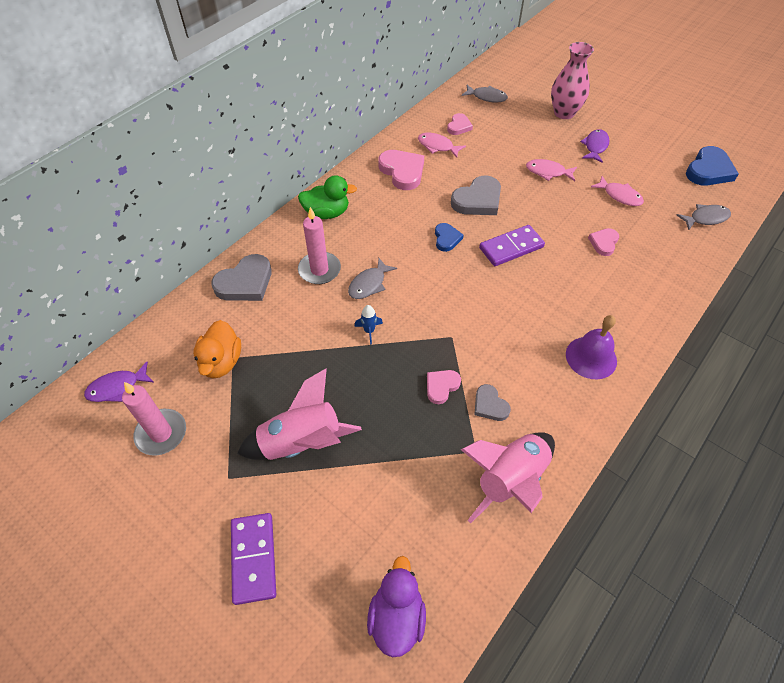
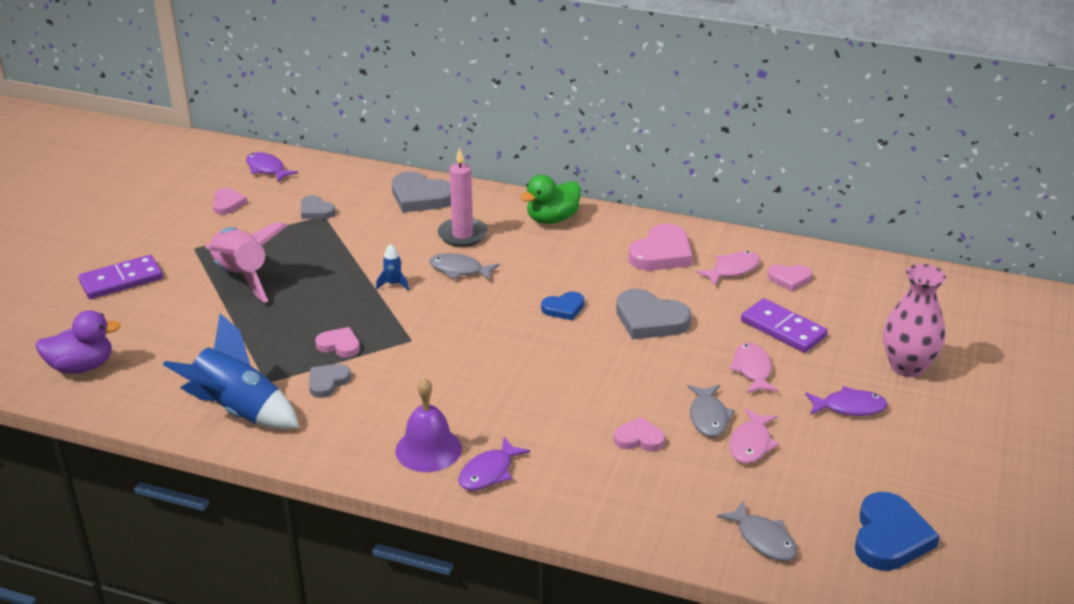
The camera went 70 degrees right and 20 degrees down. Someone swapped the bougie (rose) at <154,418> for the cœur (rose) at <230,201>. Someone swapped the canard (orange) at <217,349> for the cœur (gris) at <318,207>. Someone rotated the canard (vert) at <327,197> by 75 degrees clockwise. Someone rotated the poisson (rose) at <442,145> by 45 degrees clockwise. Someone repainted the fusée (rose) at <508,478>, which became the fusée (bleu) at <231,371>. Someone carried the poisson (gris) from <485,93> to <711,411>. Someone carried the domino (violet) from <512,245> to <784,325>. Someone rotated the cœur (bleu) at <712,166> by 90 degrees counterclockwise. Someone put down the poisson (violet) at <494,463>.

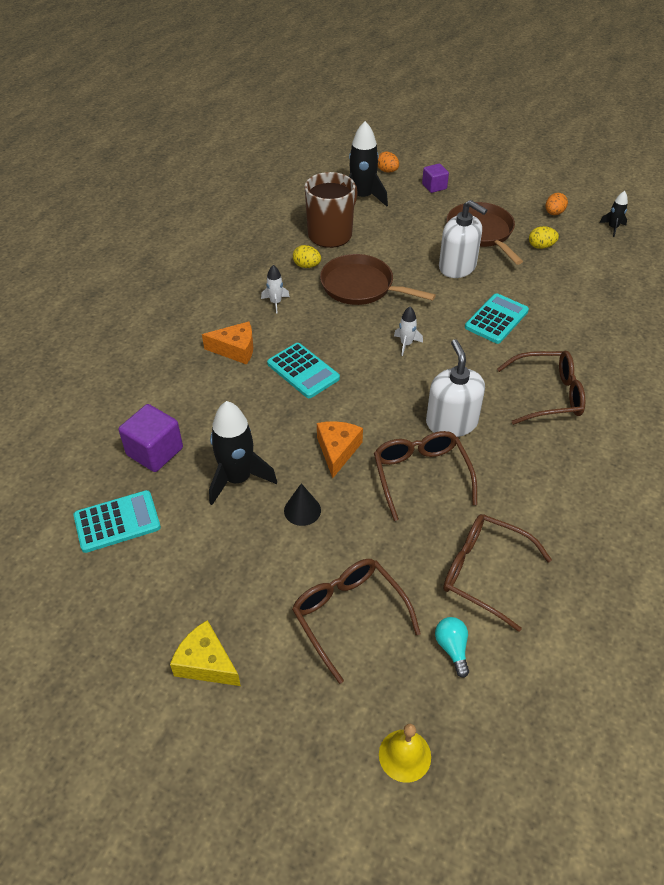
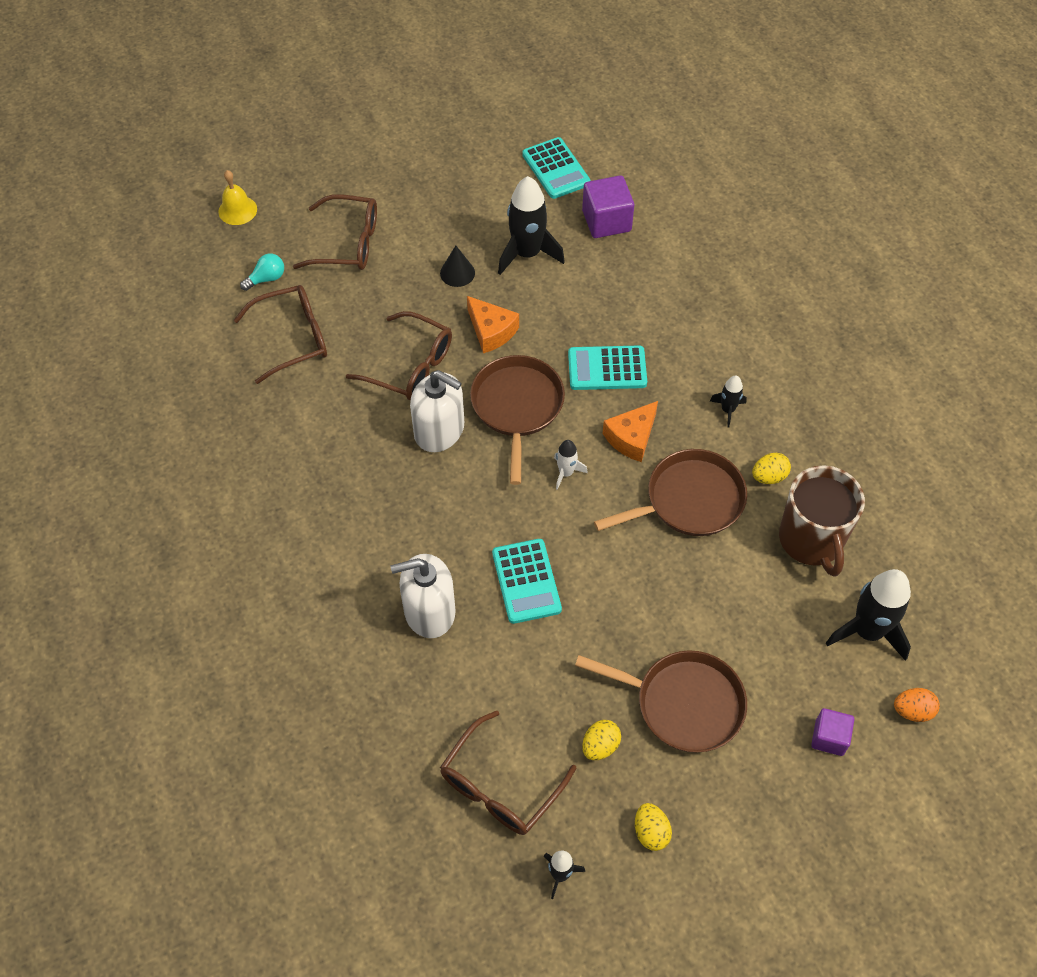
The camera went 130 degrees right and 10 degrees up. Someone rotated the calculatrice (turquoise) at <117,521> by 45 degrees counterclockwise. Someone took away the fromage (jaune) at <205,653>. Someone carried the fromage (orange) from <227,343> to <630,431>. Someone repainted the fusée (blanc) at <275,289>, which became the fusée (noir) at <728,402>. Someone rotated the ampoule (turquoise) at <452,647> by 60 degrees counterclockwise. Someone carried the distributeur de savon (blanc) from <463,239> to <423,596>. Someone carried the lunettes (marron) from <541,388> to <508,773>. Someone repainted the œuf (orange) at <557,204>, which became the œuf (jaune) at <653,827>. Someone put down the poêle (marron) at <517,420>.

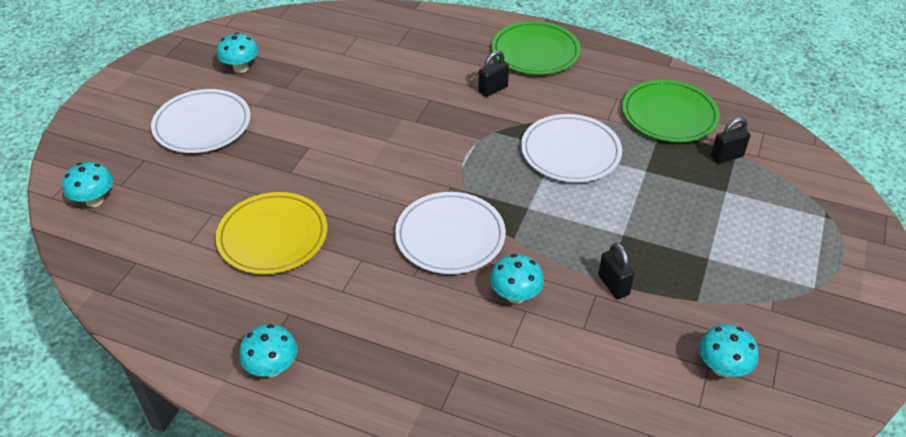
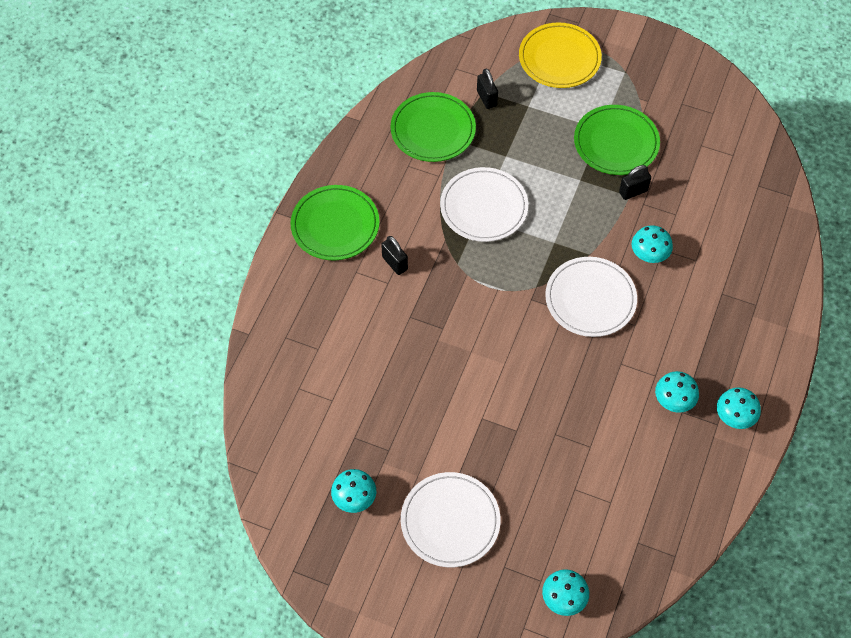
The camera went 90 degrees left and 15 degrees up. Someone carried the assiette (jaune) from <271,233> to <560,55>. Someone carried the champignon (turquoise) from <729,350> to <677,392>. Someone put down the assiette (vert) at <617,140>.

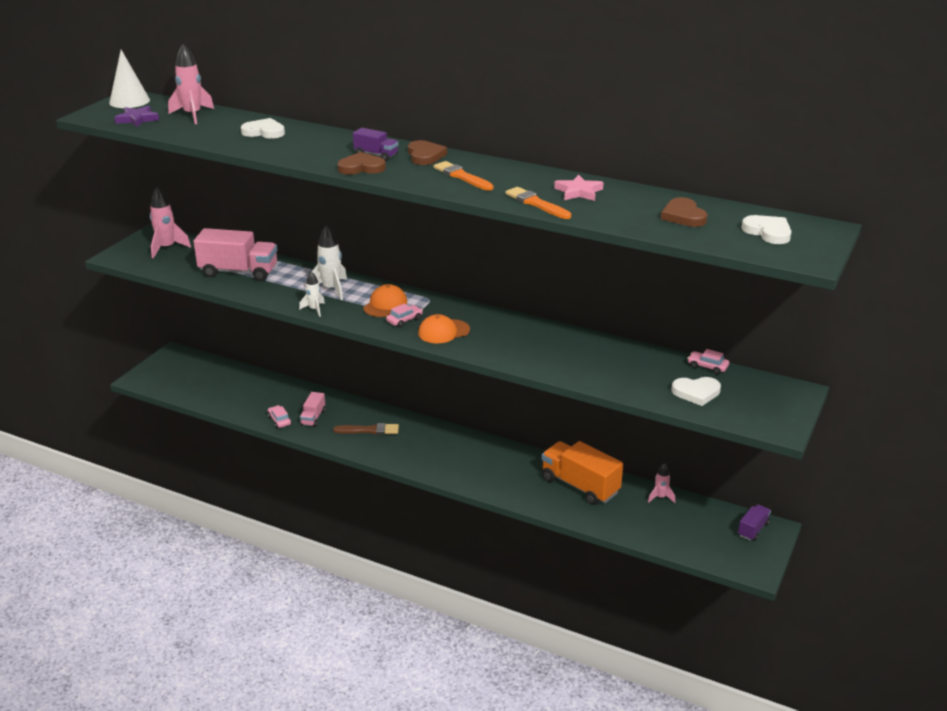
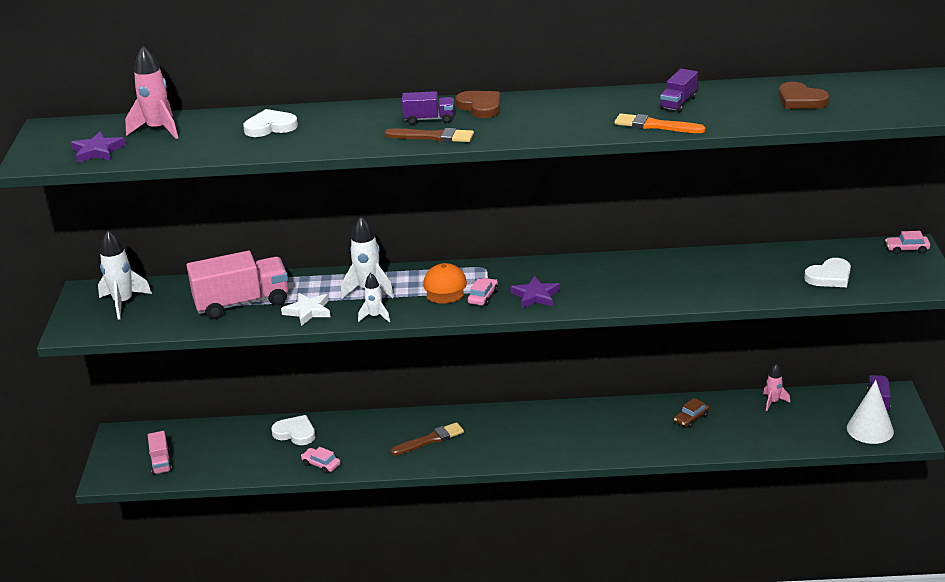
The camera went 25 degrees left and 0 degrees up. Someone carried the cône (blanc) from <129,79> to <870,412>. Someone repainted the fusée (rose) at <170,222>, which became the fusée (blanc) at <125,275>. Someone carried the camion (rose) from <312,409> to <160,453>. Someone swapped the cœur (marron) at <361,163> for the pinceau (marron) at <429,135>. Someone swapped the casquette (orange) at <444,328> for the étoile (violet) at <535,292>. Someone took away the pinceau (orange) at <463,176>. Someone swapped the camion (orange) at <582,473> for the voiture (marron) at <691,413>. Someone swapped the étoile (rose) at <579,188> for the camion (violet) at <679,91>. Someone carried the voiture (rose) from <708,361> to <907,242>. Someone carried the cœur (blanc) from <767,229> to <293,430>. Someone put down the étoile (blanc) at <305,309>.

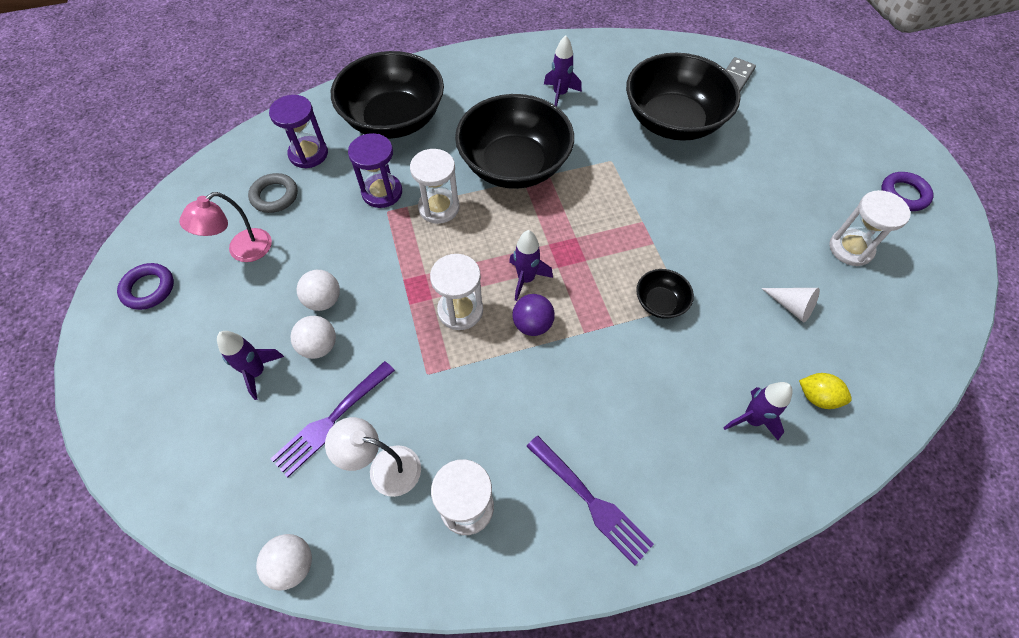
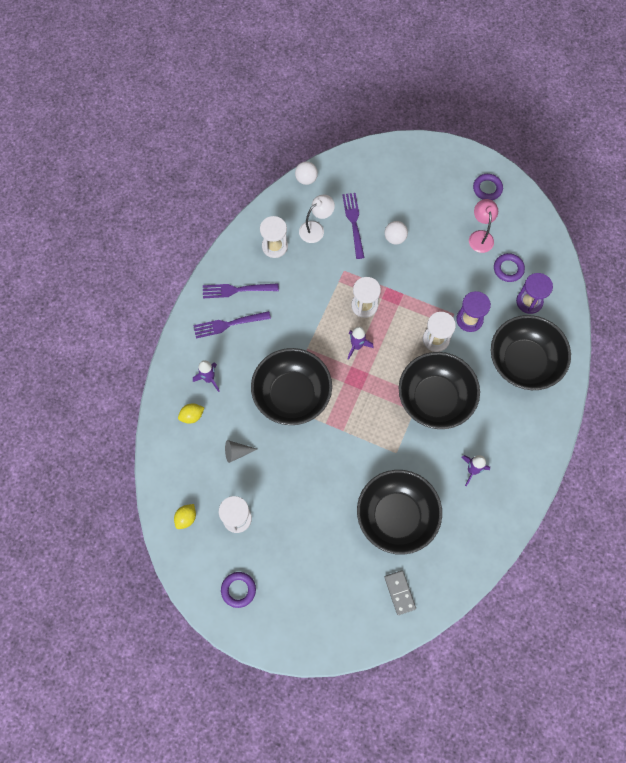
The camera went 130 degrees right and 10 degrees up. Someone took away the fusée (violet) at <250,365>. Someone repainted the anneau (gris) at <273,193>, which became the anneau (violet) at <509,267>. Someone took away the balle (blanc) at <318,290>. Someone took away the balle (violet) at <533,315>. Someone scaled the bol (noir) at <665,294> by 2.33. Someone repainted the cône (blanc) at <790,305>, which became the cône (gris) at <241,451>. Someone put down the citron (jaune) at <185,516>. Someone put down the fourchette (violet) at <232,324>.

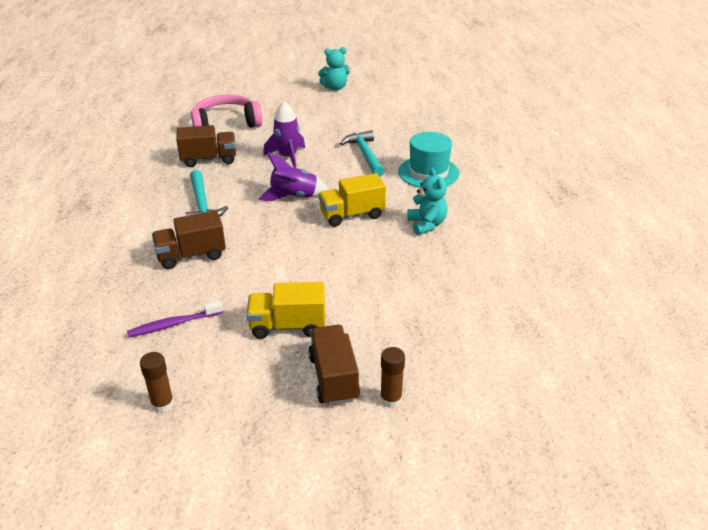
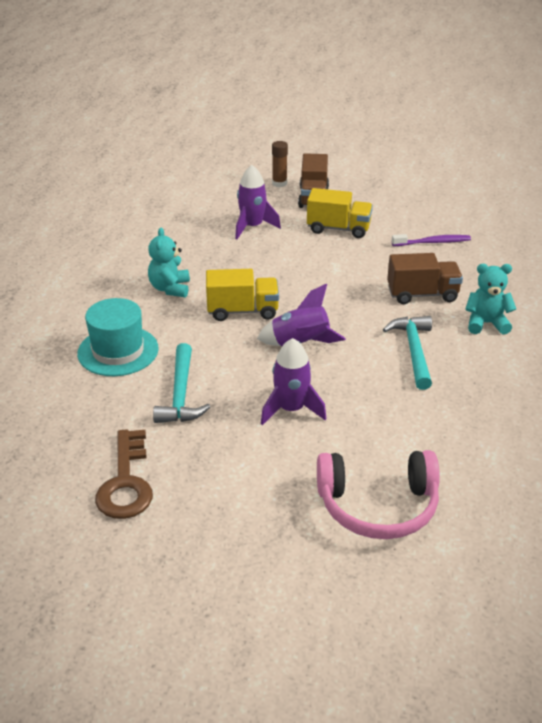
The camera went 165 degrees left and 0 degrees up. Someone took away the bâton de colle (marron) at <157,382>. Someone took away the camion (marron) at <206,146>. Someone carried the ours en peluche (turquoise) from <334,68> to <491,299>. Someone put down the clé (marron) at <124,474>. Someone put down the fusée (violet) at <258,202>.

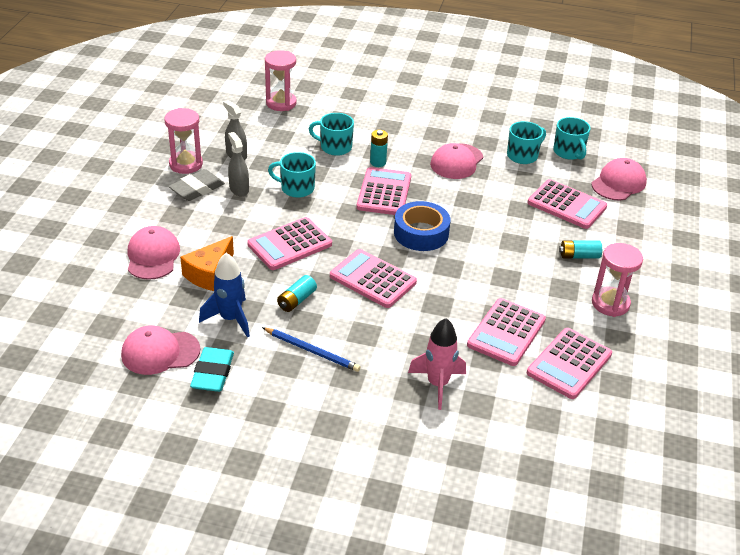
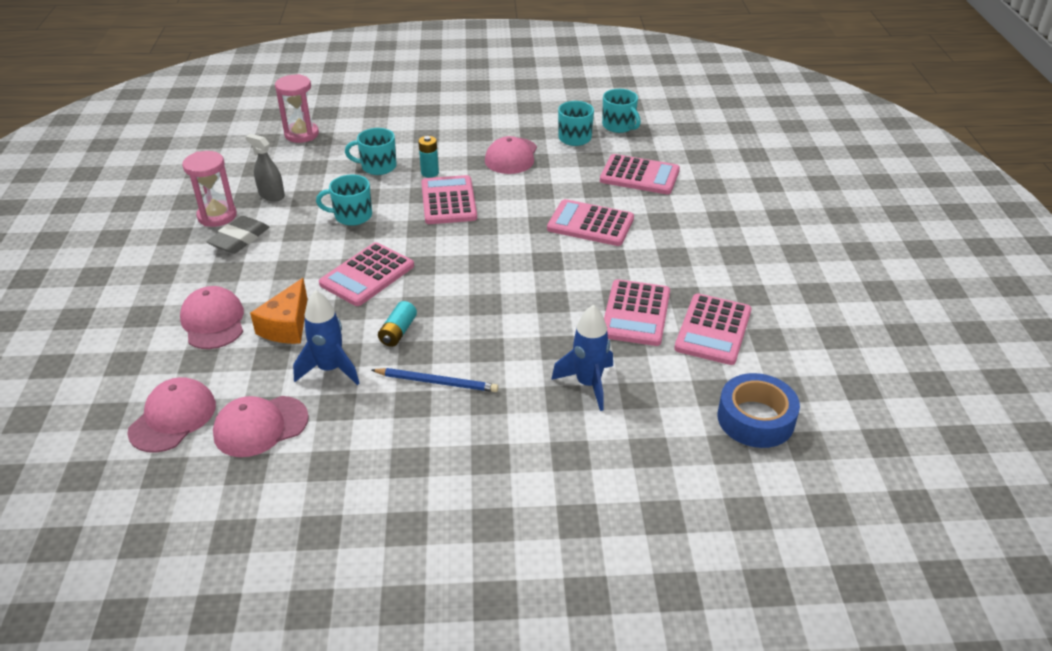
The camera went 15 degrees left and 0 degrees up. Someone took away the gomme (turquoise) at <212,369>. Someone took away the vaporisateur (gris) at <238,164>. Someone carried the calculatrice (rose) from <373,278> to <590,222>. Someone carried the ruban adhésif (bleu) from <422,226> to <759,410>. Someone repainted the fusée (rose) at <437,364>, which became the fusée (bleu) at <582,358>. Someone took away the pile (turquoise) at <580,249>. Someone carried the casquette (rose) from <619,179> to <171,414>. Someone took away the sablier (rose) at <617,280>.

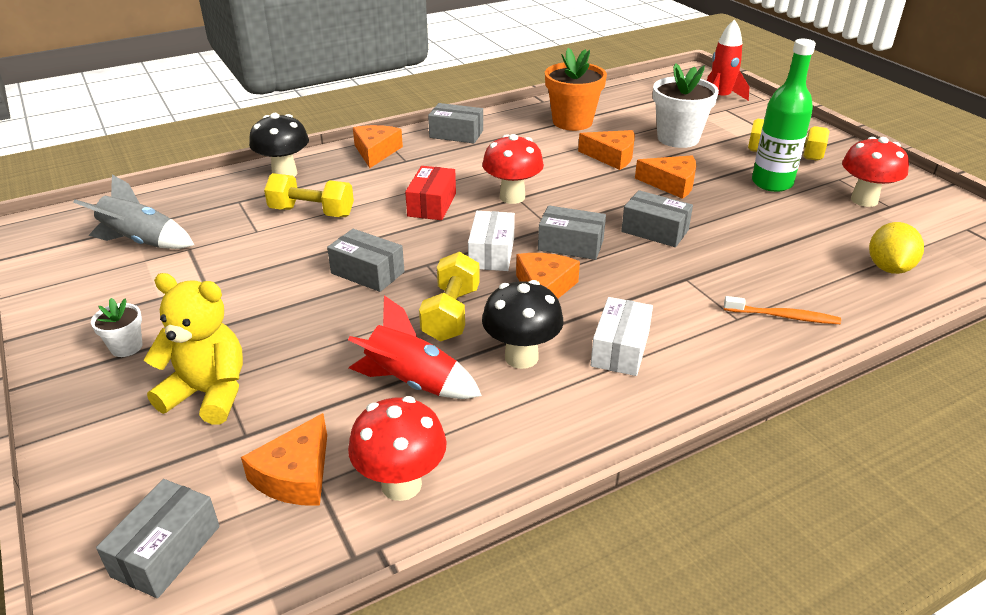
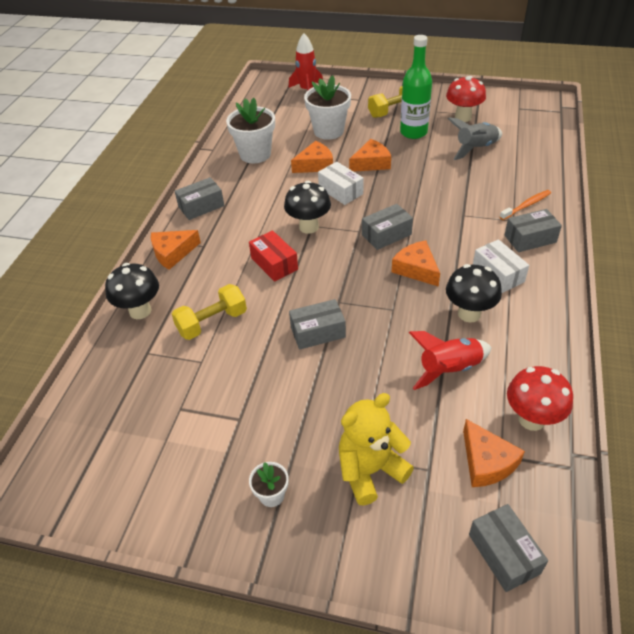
The camera went 45 degrees left and 10 degrees up. Someone carried the fusée (gris) from <133,212> to <475,139>. Someone rotated the fromage (orange) at <378,146> by 75 degrees counterclockwise. Someone took away the haltère (jaune) at <449,296>. Someone carried the boîte (blanc) from <491,241> to <340,183>. Someone repainted the champignon (rouge) at <513,169>, which became the champignon (noir) at <307,207>. Someone repainted the pot de fleurs (orange) at <576,89>, which became the pot de fleurs (blanc) at <250,130>. Someone carried the boîte (gris) from <657,218> to <533,230>. Someone took away the citron (jaune) at <896,248>.

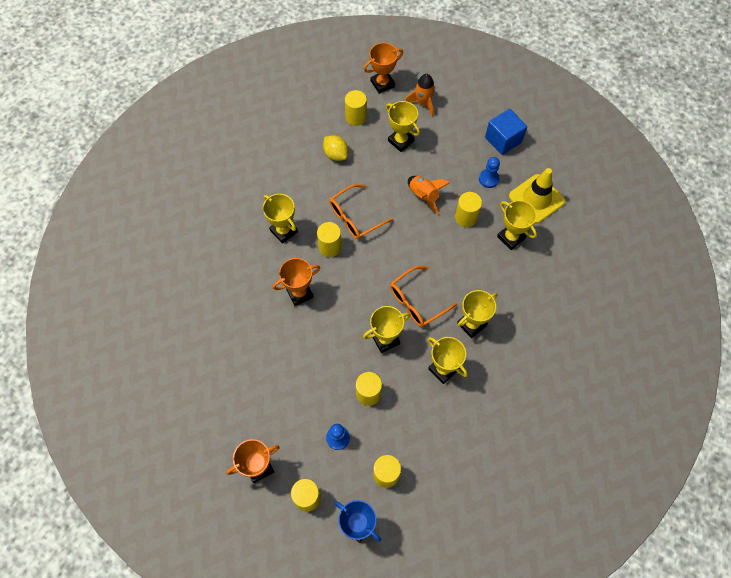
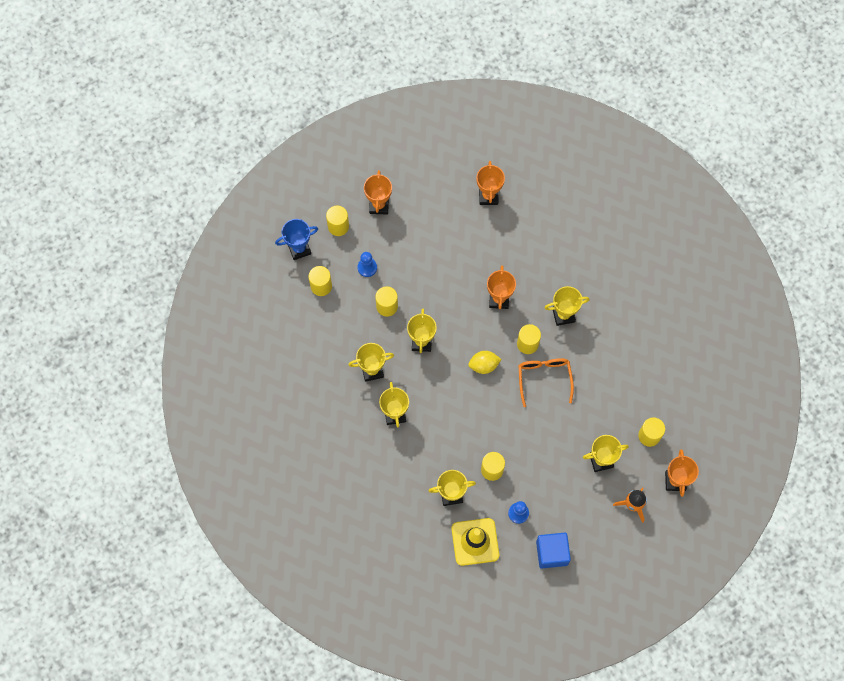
The camera went 120 degrees right and 5 degrees up. Someone carried the citron (jaune) from <335,148> to <485,362>. Someone took away the lunettes (orange) at <423,296>. Someone took away the fusée (orange) at <429,195>. Someone put down the trophée (orange) at <490,183>.

